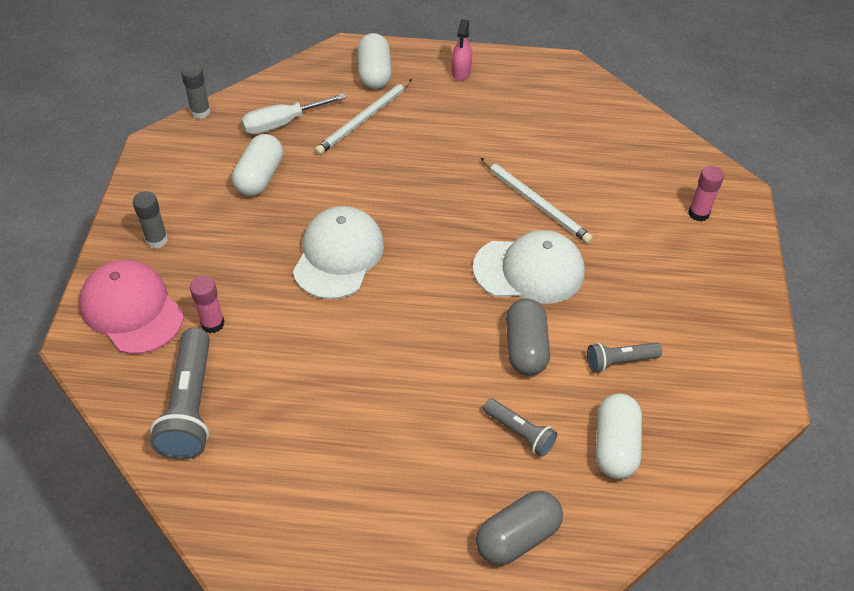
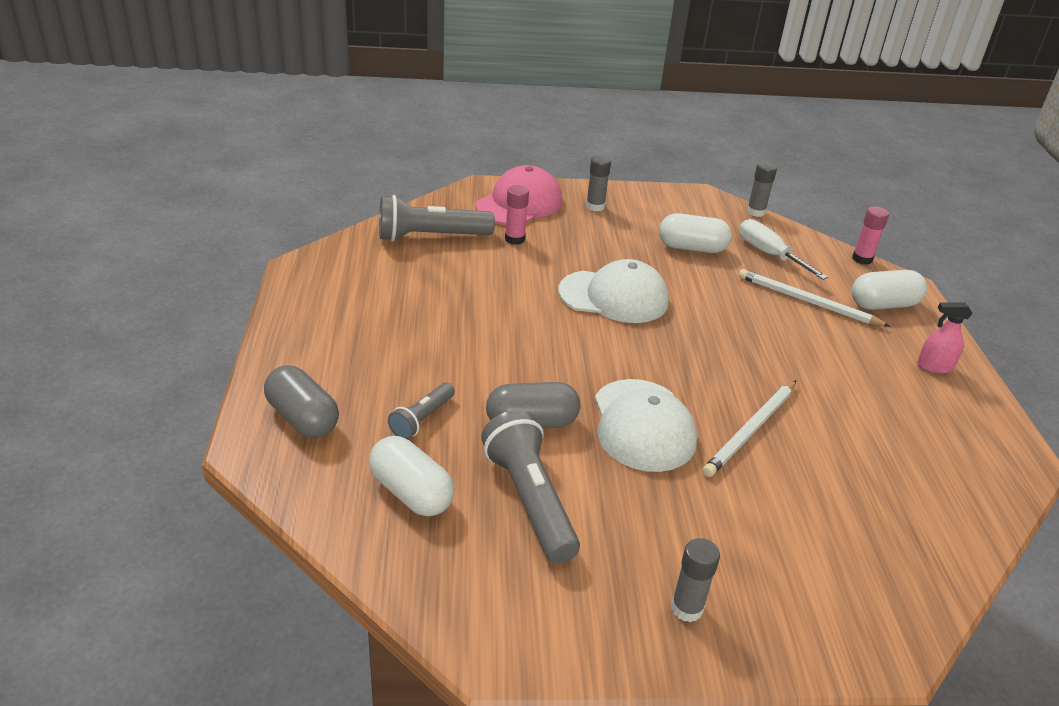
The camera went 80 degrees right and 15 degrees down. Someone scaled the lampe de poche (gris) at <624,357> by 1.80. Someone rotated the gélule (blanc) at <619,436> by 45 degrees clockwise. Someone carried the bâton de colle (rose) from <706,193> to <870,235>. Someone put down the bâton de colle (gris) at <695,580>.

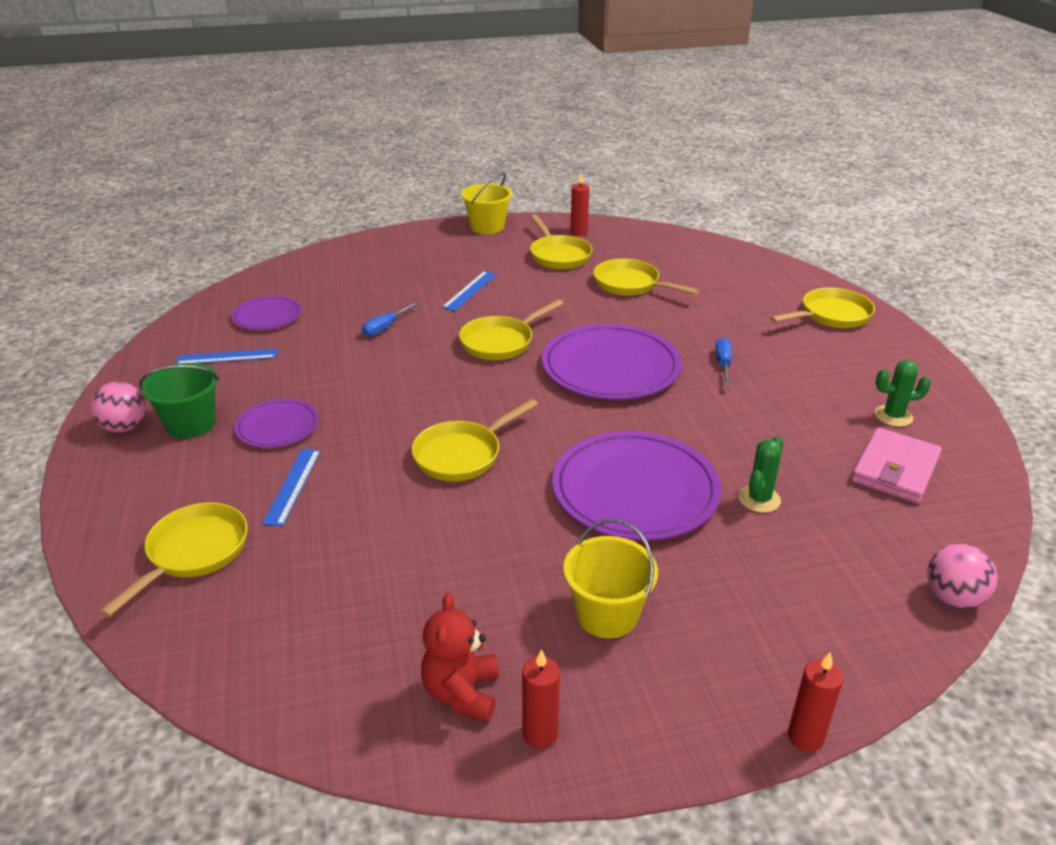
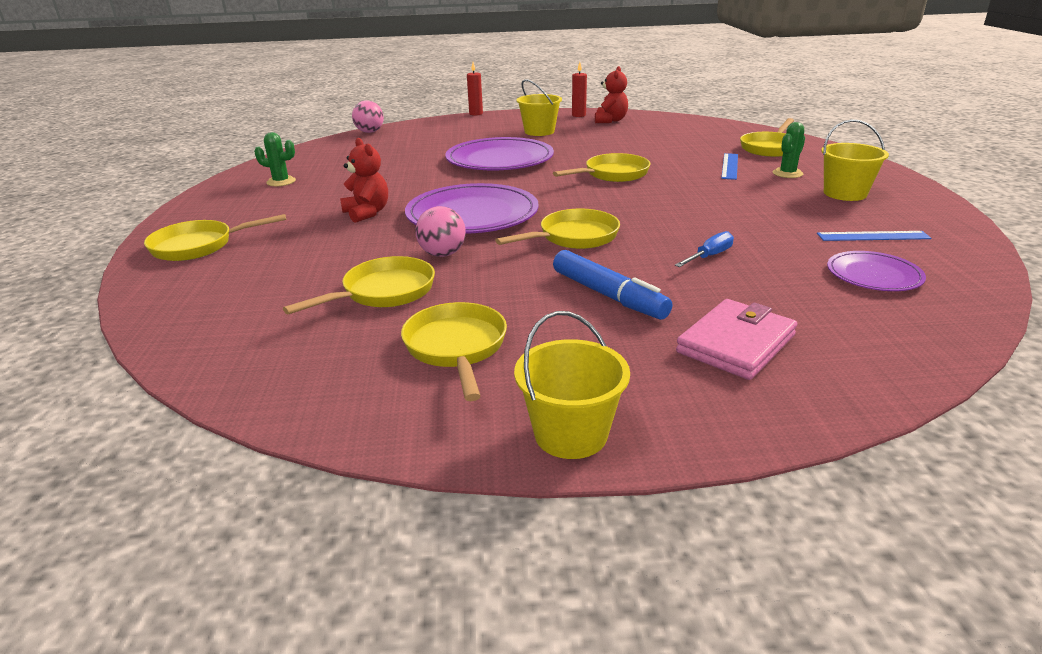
The camera went 170 degrees left and 5 degrees down. Someone carried the balle (rose) from <118,407> to <440,231>. Someone repainted the seau (vert) at <179,401>, which became the seau (jaune) at <855,160>. Someone took away the assiette (violet) at <277,423>. Someone swapped the règle (bleu) at <469,291> for the feutre (bleu) at <612,285>. Someone took away the bougie (rouge) at <579,204>. Someone rotated the poêle (jaune) at <646,277> by 90 degrees counterclockwise. Someone swapped the tournevis (bleu) at <723,361> for the ours en peluche (rouge) at <364,180>. Someone carried the cactus (vert) from <761,474> to <789,150>. Someone carried the portefeuille (rose) from <896,465> to <736,339>.

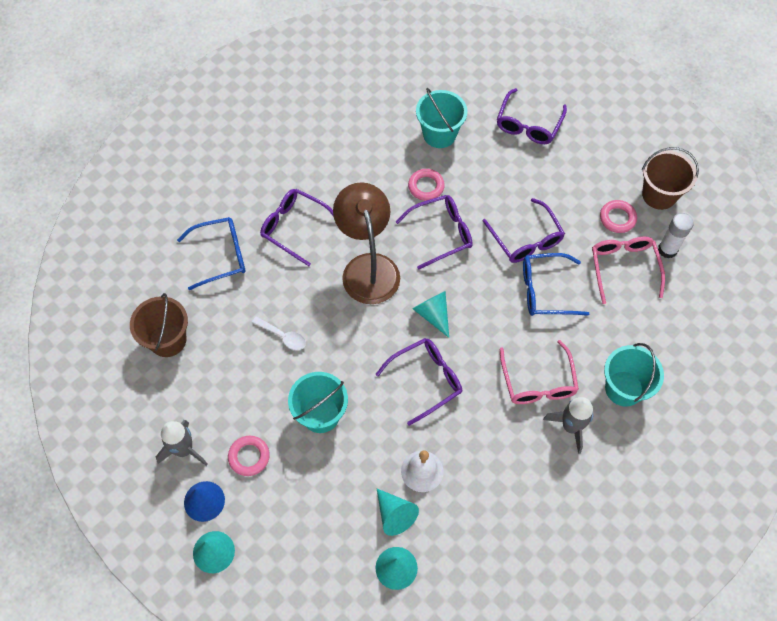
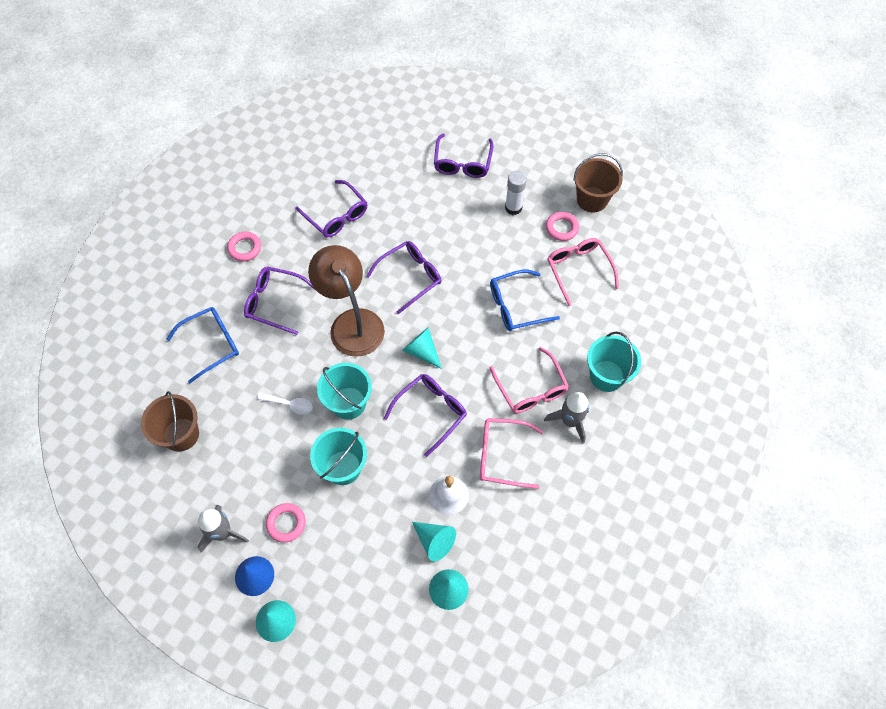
The camera went 15 degrees left and 0 degrees up. Someone carried the anneau (rose) from <426,185> to <244,246>. Someone carried the seau (turquoise) from <441,118> to <344,391>. Someone carried the lunettes (violet) from <524,230> to <331,208>. Someone carried the bâton de colle (blanc) from <676,236> to <516,193>. Someone put down the lunettes (rose) at <511,453>.

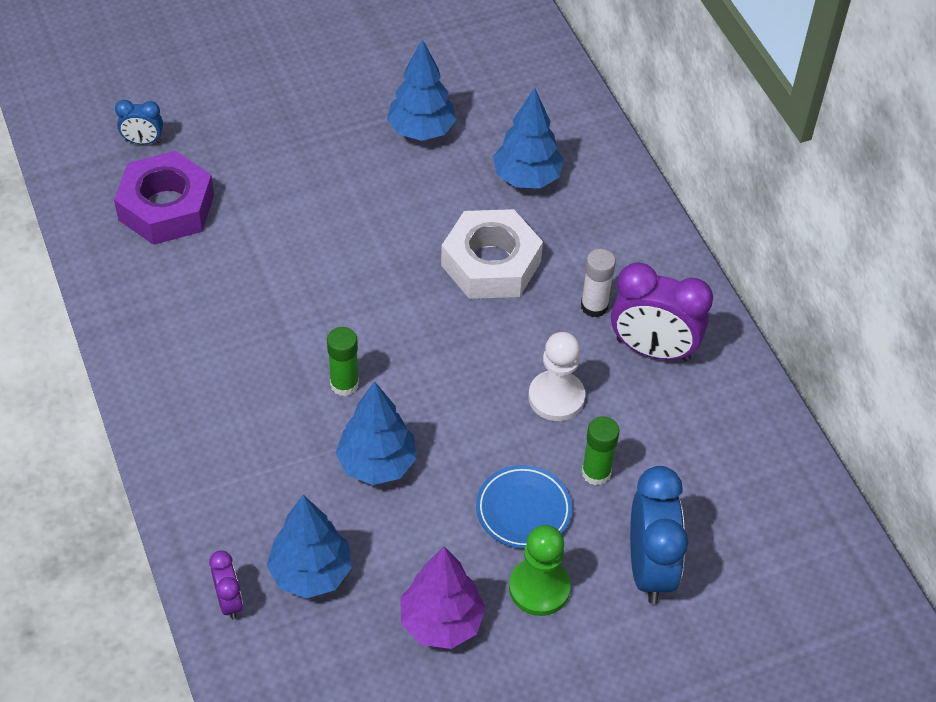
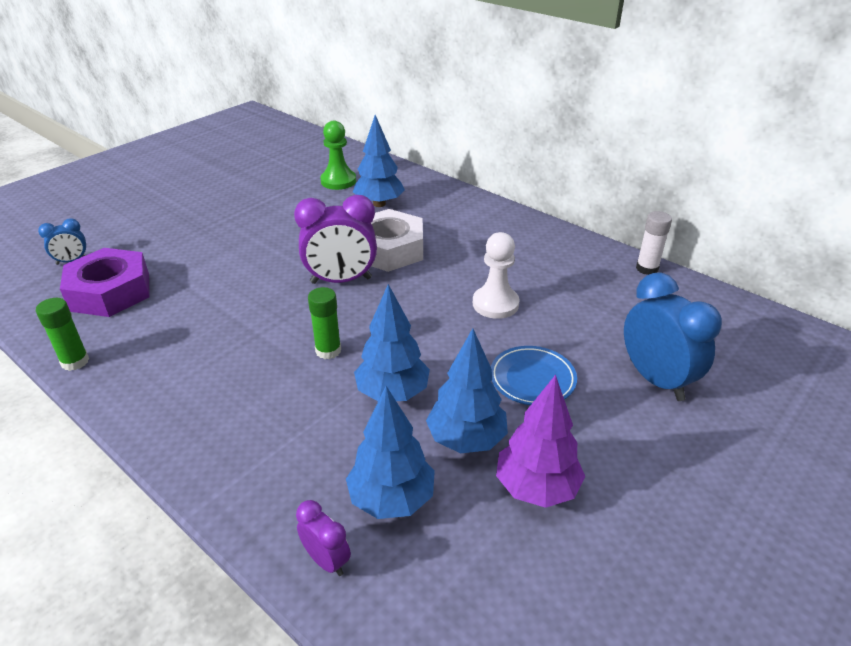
The camera went 25 degrees left and 15 degrees down. Someone carried the arbre (bleu) from <422,90> to <467,390>. Someone carried the pion (vert) from <540,570> to <338,155>. Someone carried the bâton de colle (blanc) from <598,283> to <654,243>. Someone carried the bâton de colle (vert) from <600,451> to <62,334>. Someone carried the réveil (violet) from <662,311> to <335,239>.

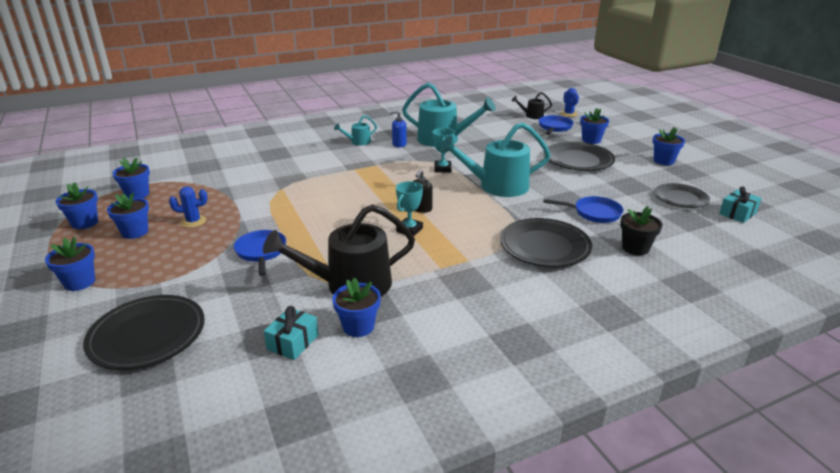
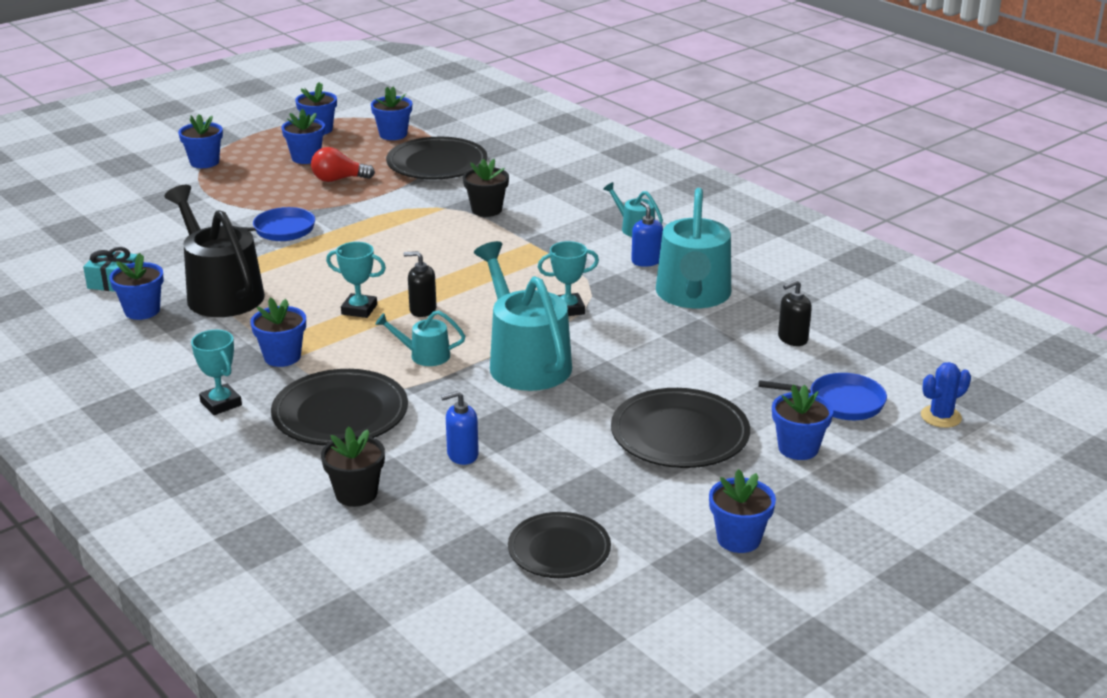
The camera went 75 degrees right and 0 degrees up. Someone carried the assiette (noir) from <144,332> to <436,158>. Someone swapped the cactus (bleu) at <188,207> for the ampoule (rouge) at <343,164>. Someone took away the arrosoir (noir) at <532,105>. Someone swapped the poêle (bleu) at <583,209> for the distributeur de savon (bleu) at <460,428>. Someone took away the cadeau (turquoise) at <740,205>. Someone put down the trophée (turquoise) at <216,372>. Someone put down the pot de fleurs (bleu) at <278,332>. Someone put down the arrosoir (turquoise) at <420,338>. Someone put down the pot de fleurs (noir) at <486,188>. Someone put down the distributeur de savon (noir) at <795,313>.

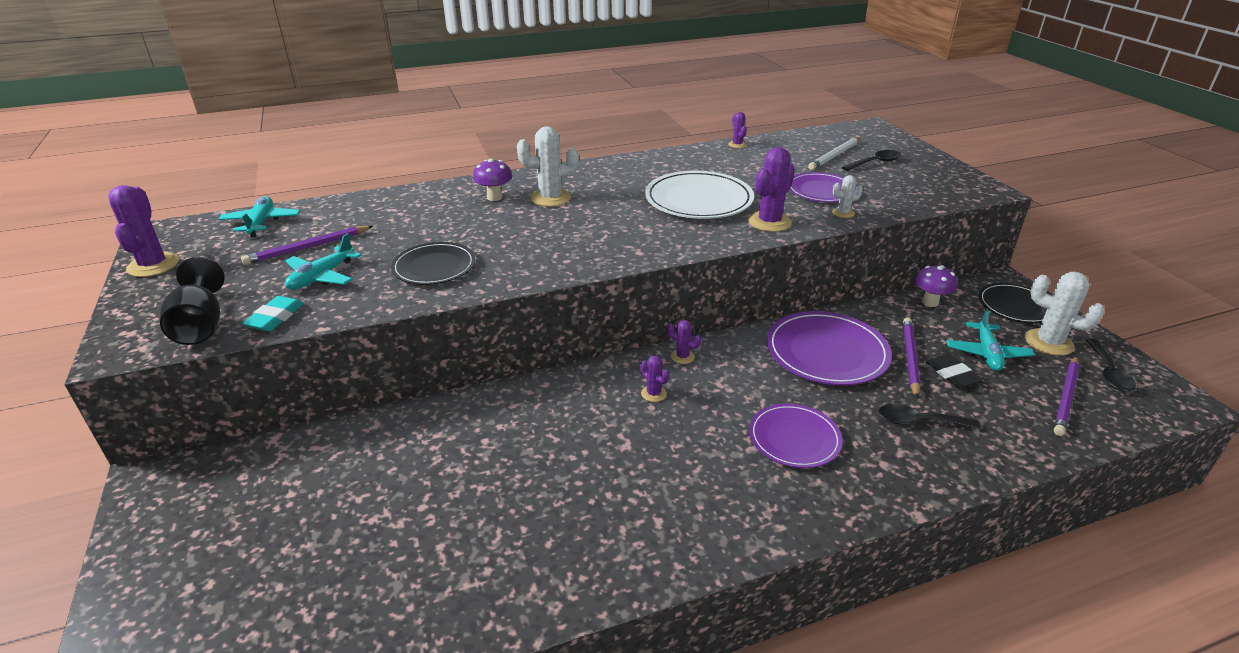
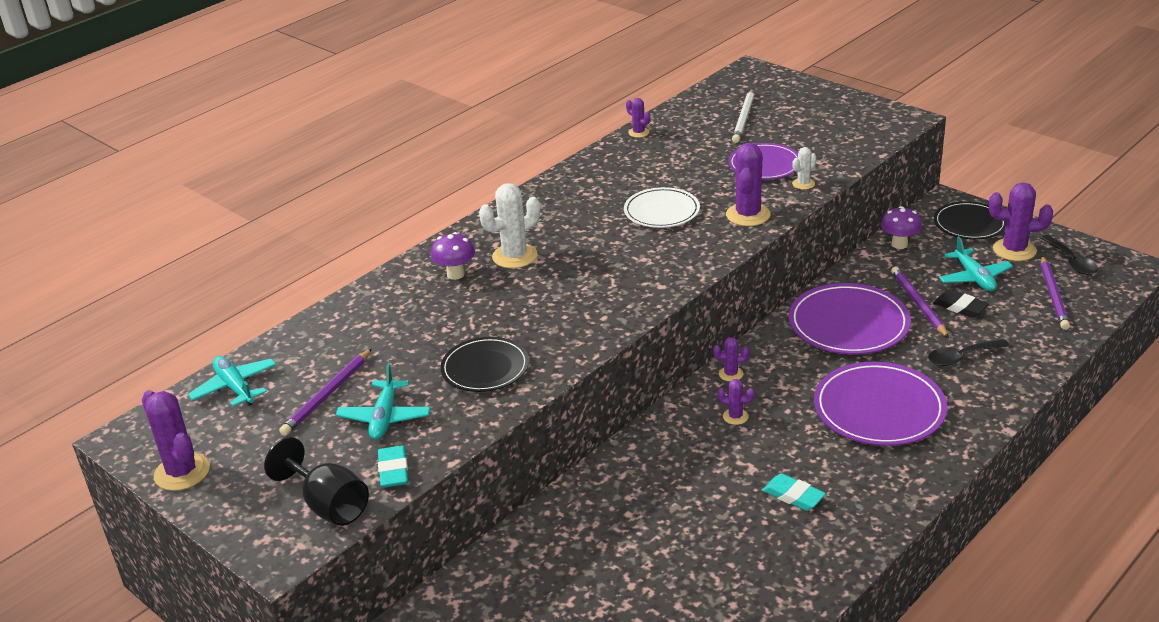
The camera went 25 degrees left and 0 degrees up. Someone scaled the assiette (blanc) at <699,195> by 0.65. Someone scaled the assiette (violet) at <796,435> by 1.54. Someone took away the cuillère (noir) at <871,160>. Someone repainted the cactus (blanc) at <1065,314>, which became the cactus (violet) at <1021,222>. Someone put down the gomme (turquoise) at <794,492>.

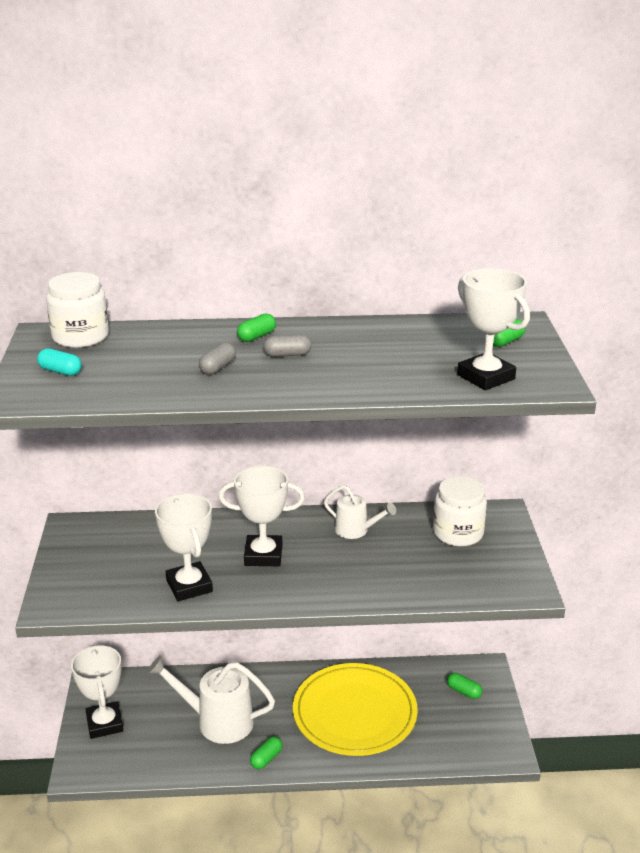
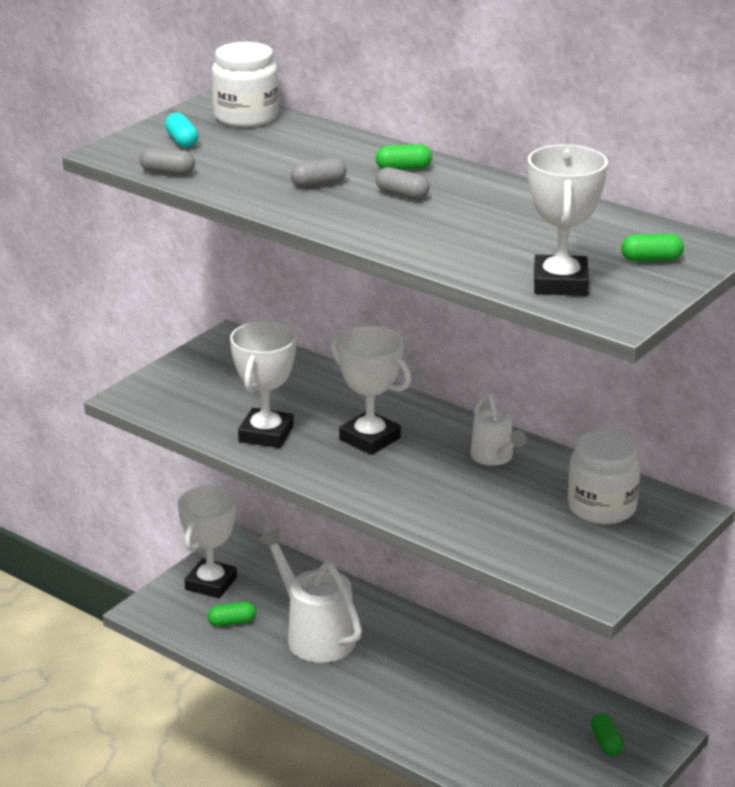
The camera went 40 degrees right and 0 degrees up. Someone carried the gélule (vert) from <266,752> to <232,614>. Someone took away the assiette (jaune) at <355,709>. Someone put down the gélule (gris) at <167,161>.

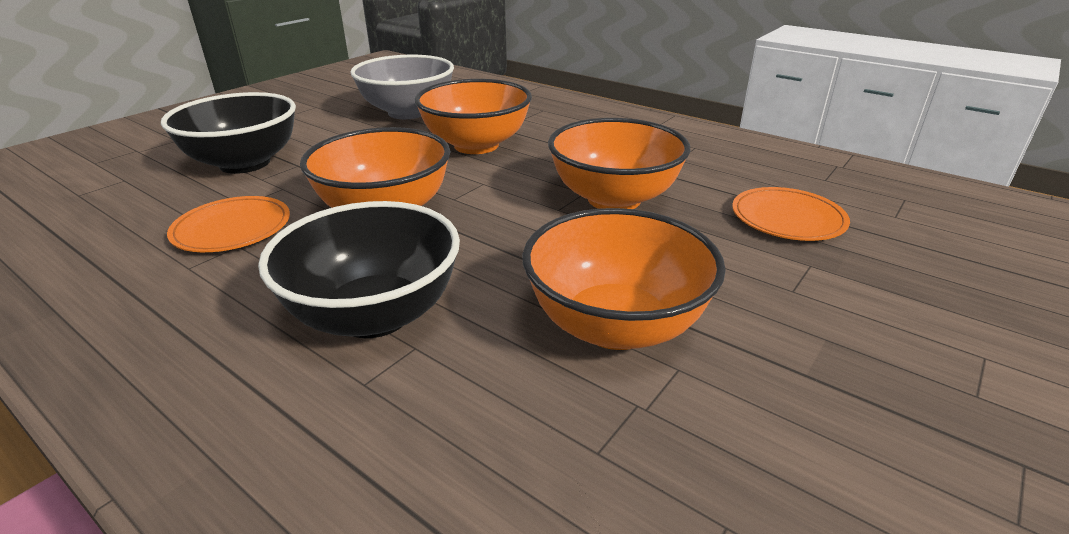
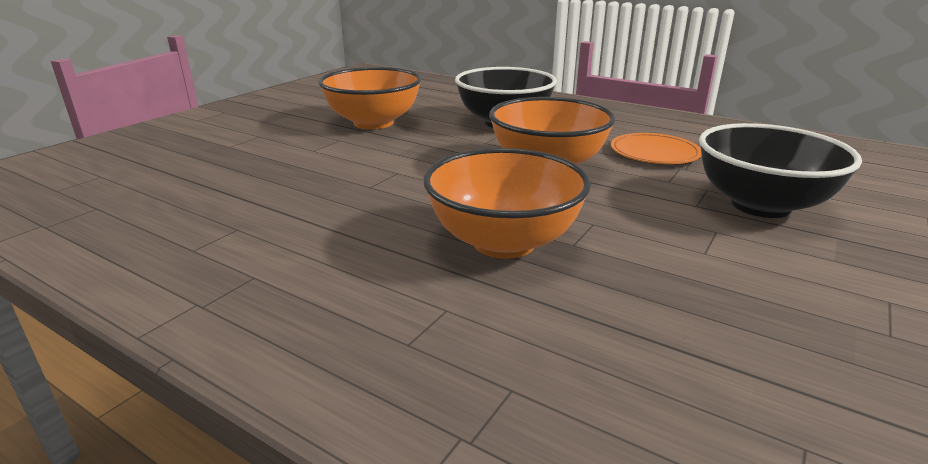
The camera went 175 degrees right and 5 degrees down. Someone took away the bol (gris) at <402,87>. Someone took away the bol (orange) at <619,163>. Someone took away the assiette (orange) at <791,214>.

